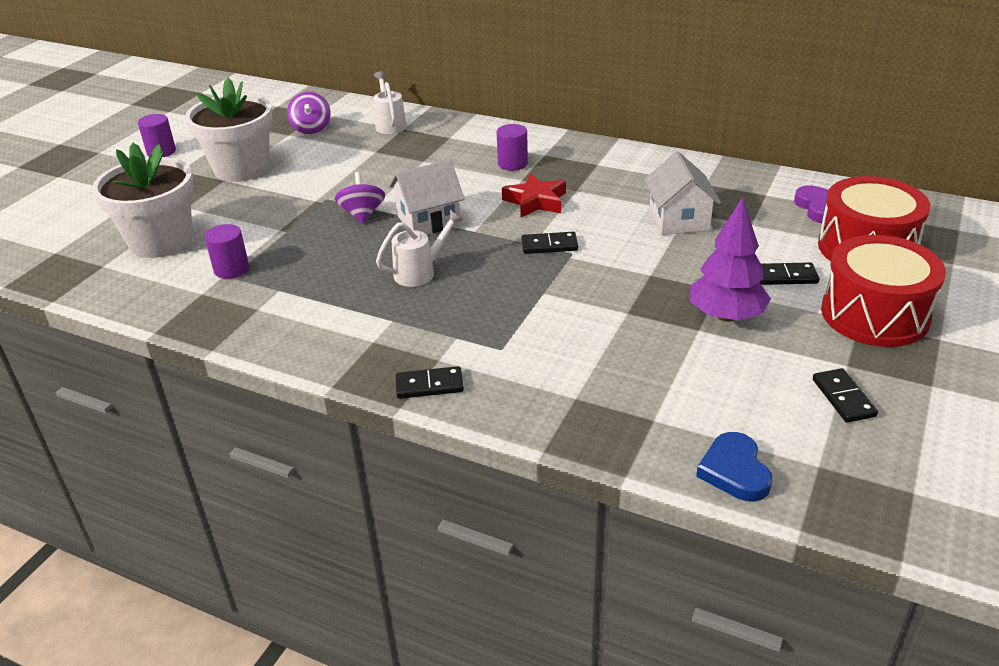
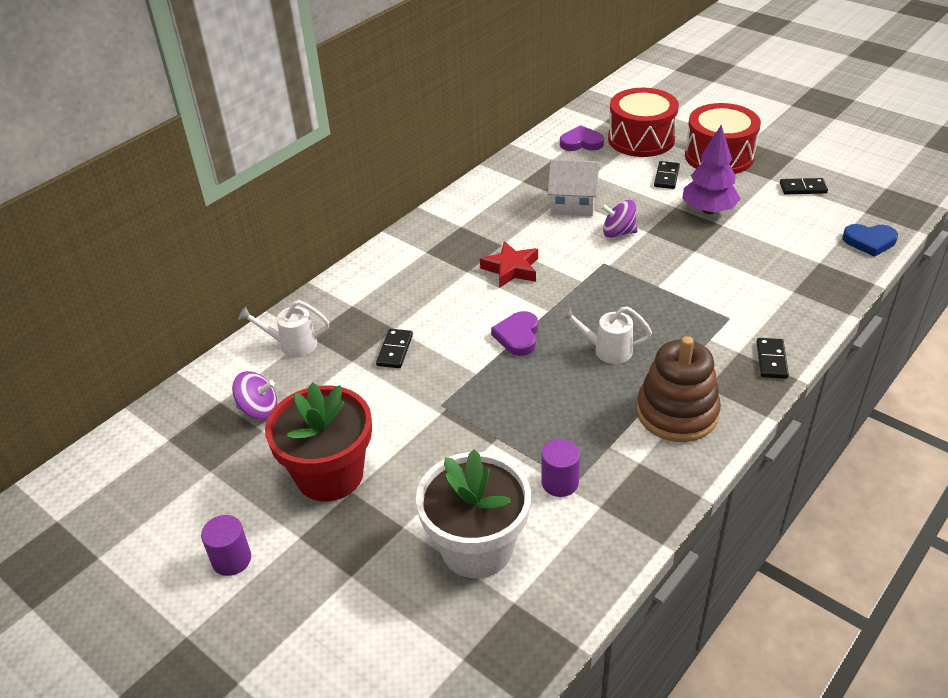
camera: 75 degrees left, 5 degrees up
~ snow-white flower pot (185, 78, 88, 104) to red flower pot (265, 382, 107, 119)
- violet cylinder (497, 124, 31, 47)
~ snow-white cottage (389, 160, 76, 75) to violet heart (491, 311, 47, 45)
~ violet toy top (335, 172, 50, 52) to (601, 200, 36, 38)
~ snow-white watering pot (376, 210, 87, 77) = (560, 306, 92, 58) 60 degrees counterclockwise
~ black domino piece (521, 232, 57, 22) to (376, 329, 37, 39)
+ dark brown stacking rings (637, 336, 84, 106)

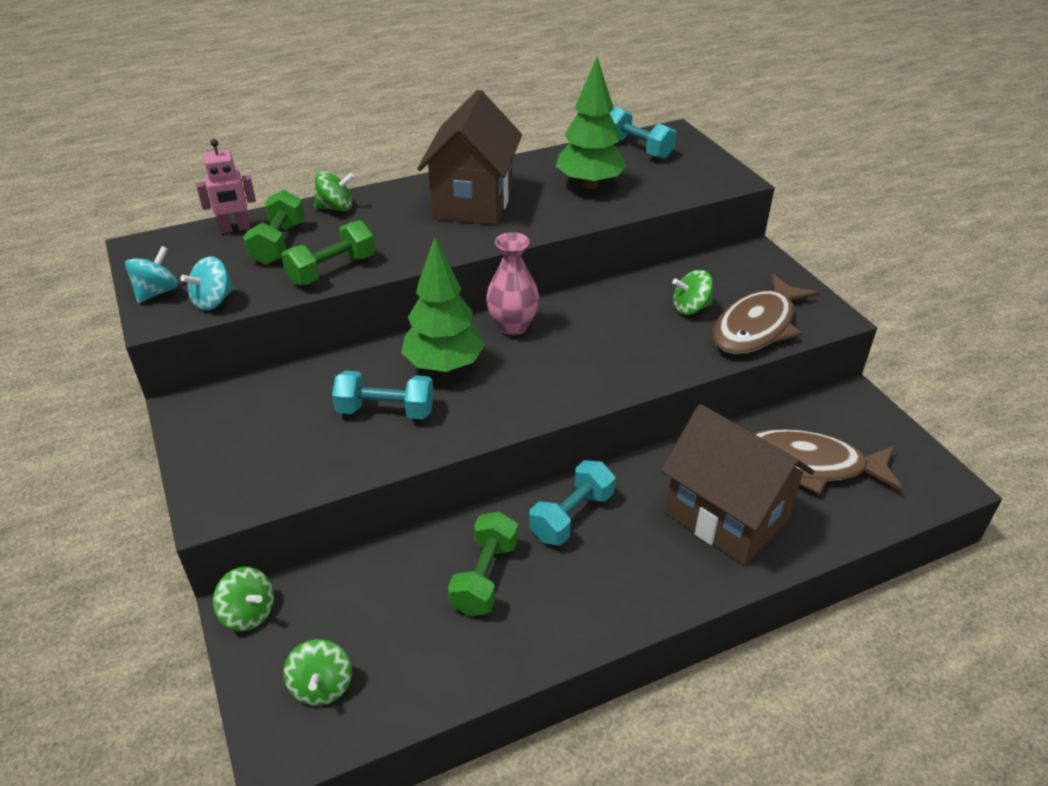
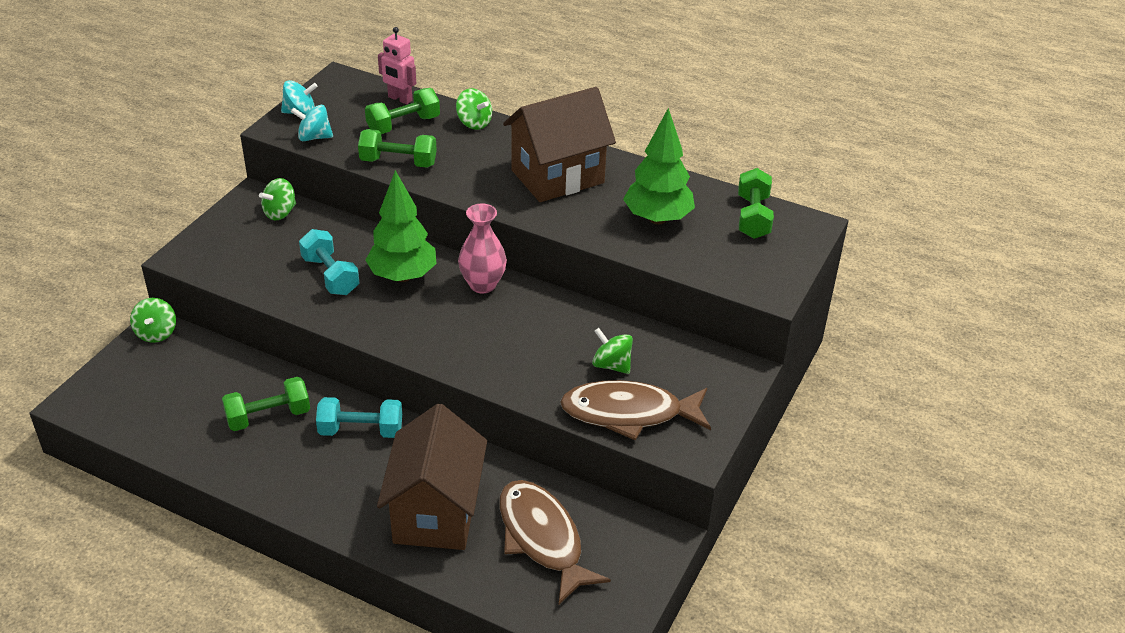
camera: 50 degrees right, 0 degrees up
~ aqua free weight (610, 107, 66, 52) to green free weight (738, 168, 36, 71)
~ green toy top (283, 639, 69, 67) to (259, 178, 37, 43)

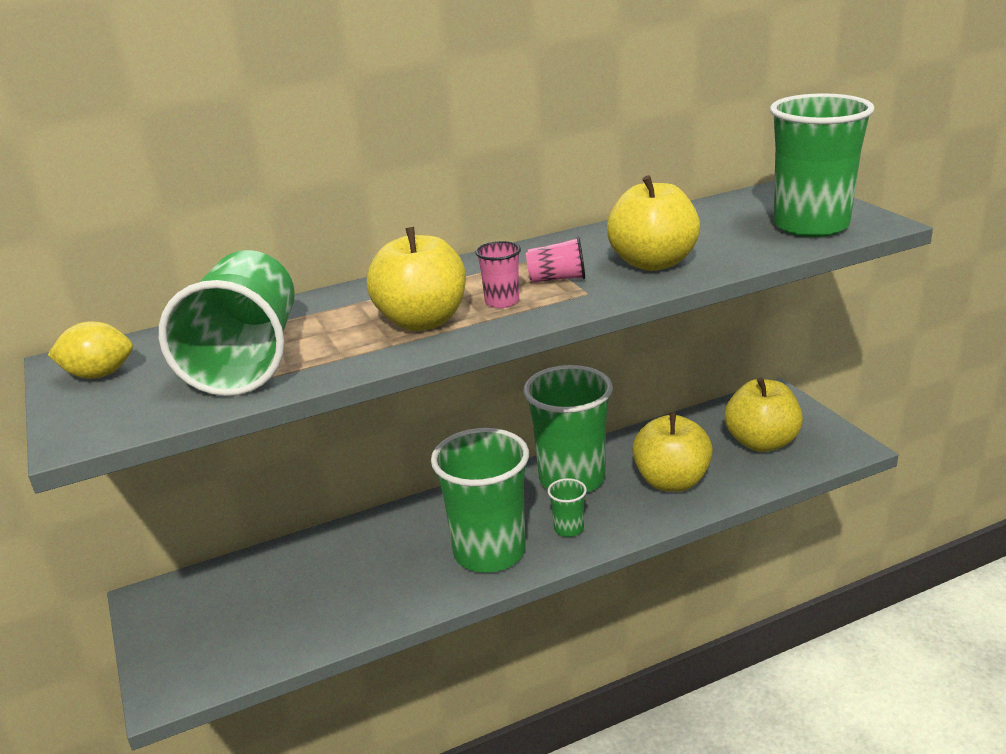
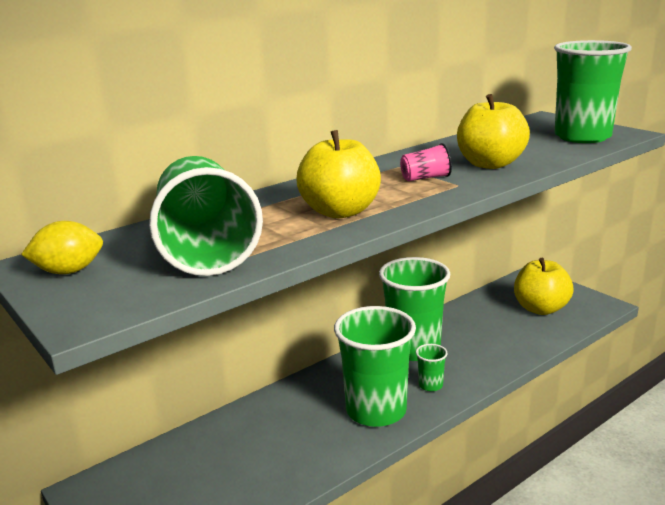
camera: 15 degrees left, 5 degrees down
- pink beaker (476, 241, 45, 67)
- golden apple (632, 412, 81, 80)

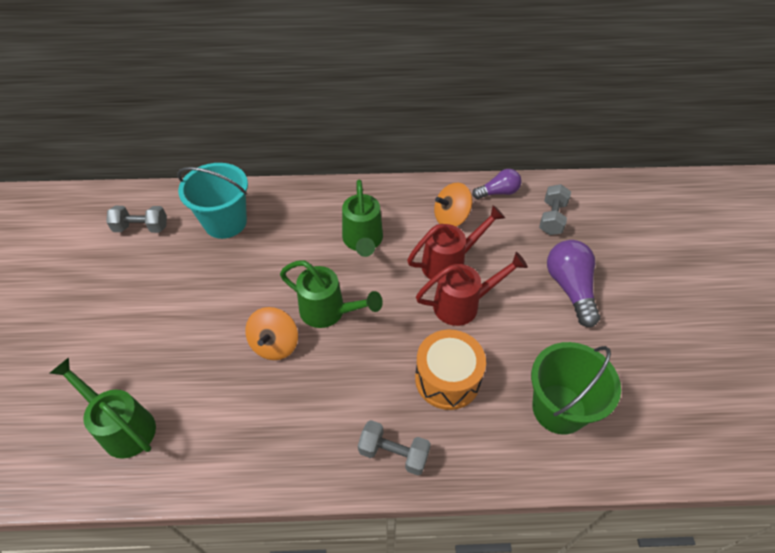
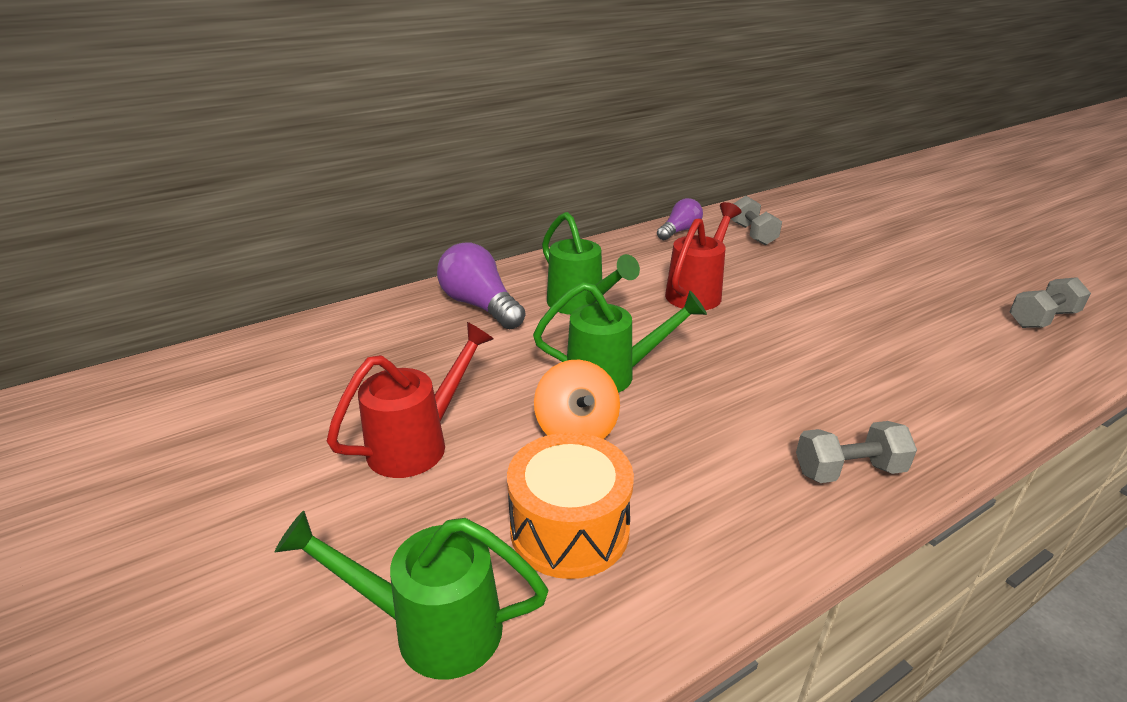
camera: 30 degrees left, 20 degrees down
- aqua sand bucket (177, 163, 71, 76)
- bright orange toy top (434, 183, 38, 44)
~ gray free weight (106, 206, 61, 27) to (1010, 277, 81, 51)
~ violet lightbulb (547, 240, 53, 87) to (437, 242, 89, 87)
~ red watering pot (416, 252, 112, 74) to (327, 322, 167, 156)
~ bright orange snare drum (415, 330, 71, 80) to (507, 432, 127, 147)
- green sand bucket (531, 342, 90, 93)

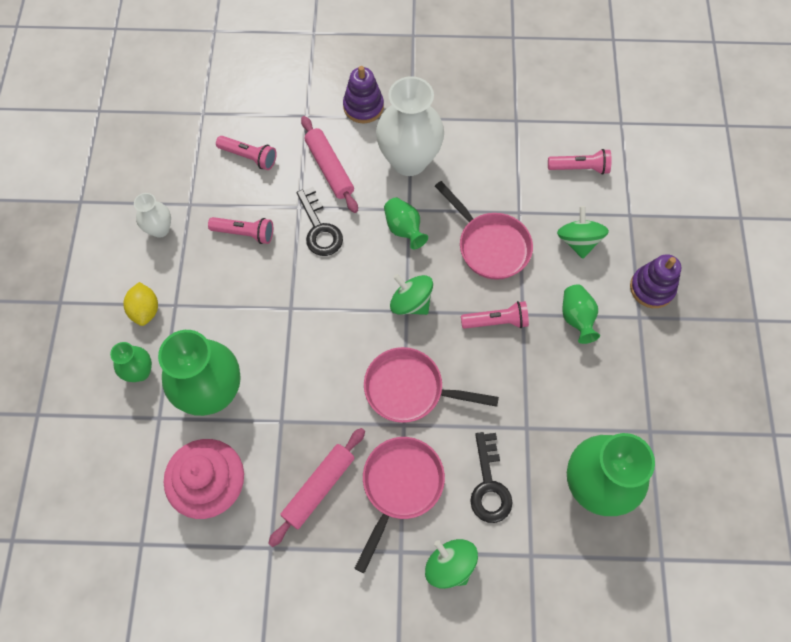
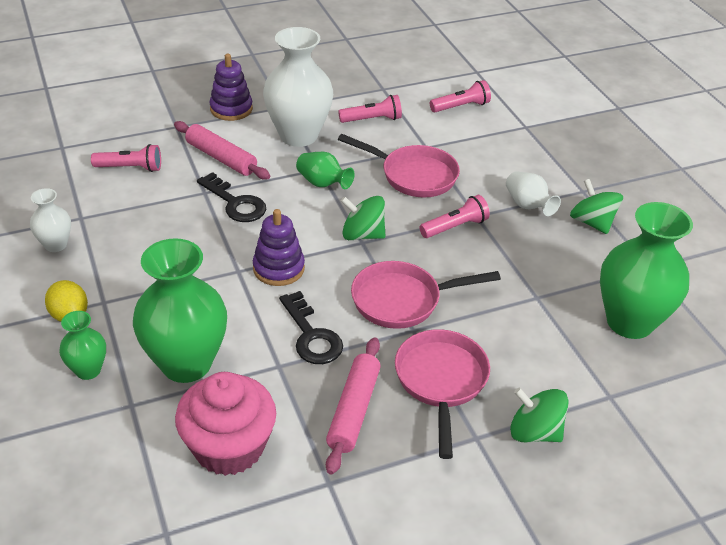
camera: 25 degrees left, 25 degrees down
~ green toy top (557, 206, 52, 53) to (570, 179, 53, 55)
~ pink pocket torch (208, 217, 65, 27) to (338, 95, 64, 28)
~ violet stacking rings (630, 254, 52, 54) to (253, 209, 52, 77)
~ green tall vase (562, 285, 38, 59) to snow-white tall vase (506, 171, 55, 45)
~ black key (470, 432, 43, 91) to (279, 291, 64, 73)

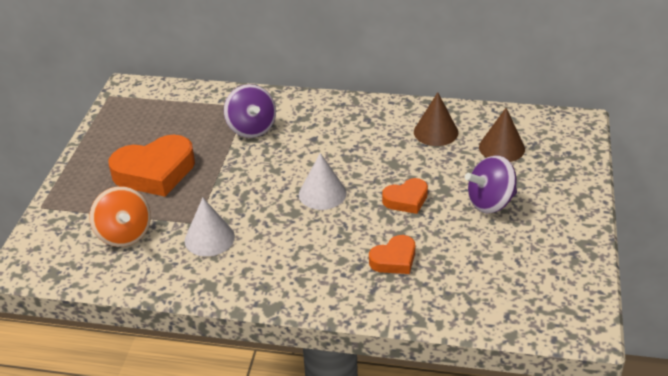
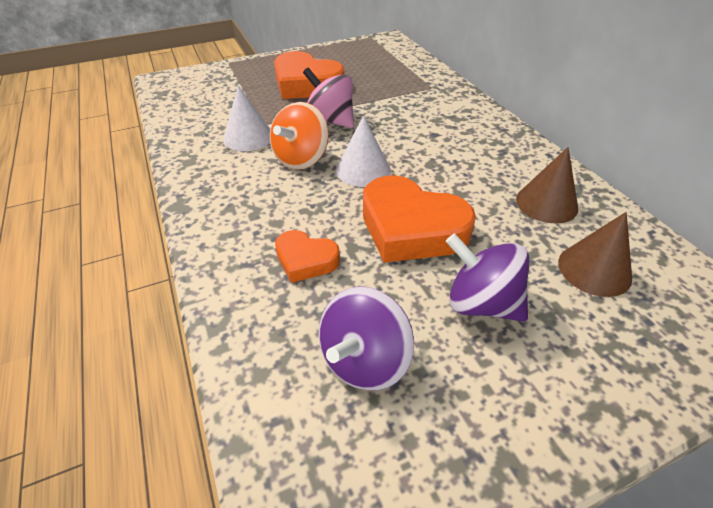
camera: 55 degrees right, 5 degrees up
~ violet toy top (224, 84, 52, 54) to (319, 286, 95, 105)
~ bright orange heart (382, 178, 46, 36) = (363, 175, 113, 88) x1.84
~ bright orange toy top (90, 186, 61, 61) to (270, 102, 59, 68)
+ pink toy top (303, 67, 51, 61)

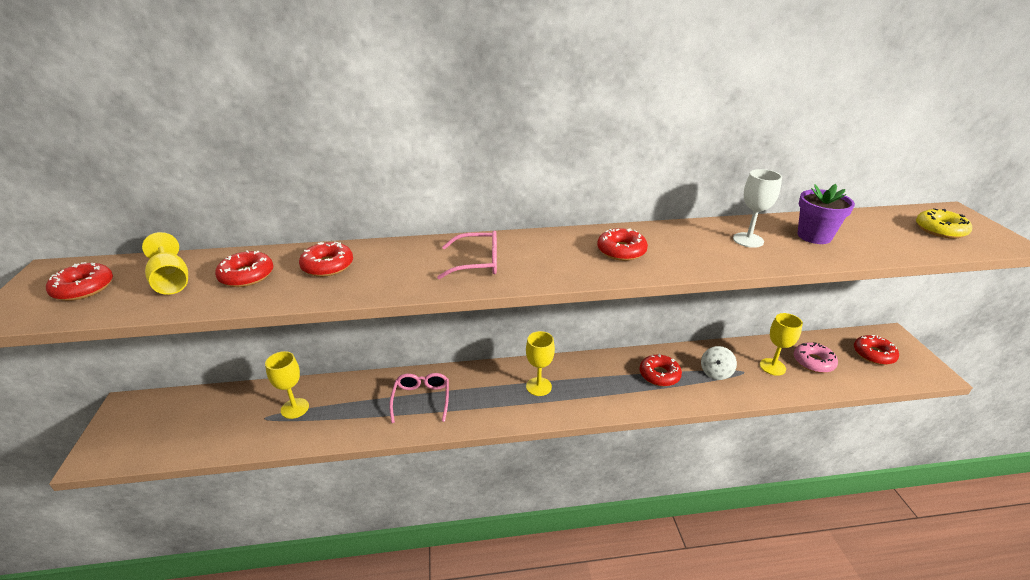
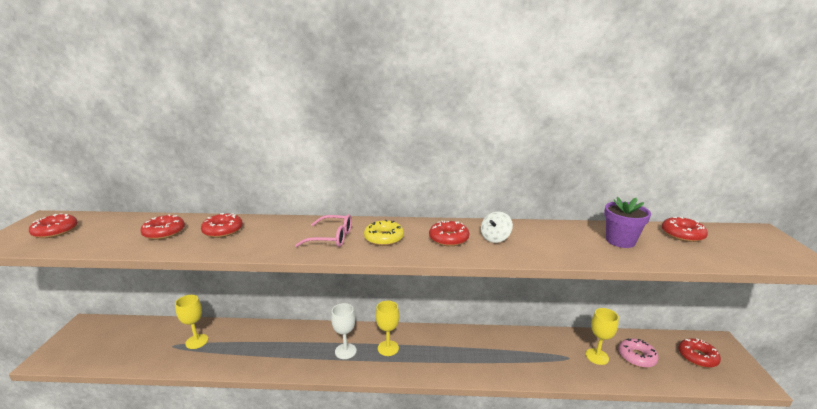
camera: 10 degrees right, 10 degrees down
~ snow-white chalice (733, 169, 49, 79) to (331, 303, 26, 56)
~ golden donut (916, 208, 56, 31) to (364, 220, 40, 26)
- golden chalice (142, 232, 46, 63)
~ snow-white toy top (701, 346, 36, 34) to (481, 211, 32, 32)
~ red donut (639, 354, 43, 32) to (662, 216, 46, 26)
- pink spectacles (389, 373, 60, 50)

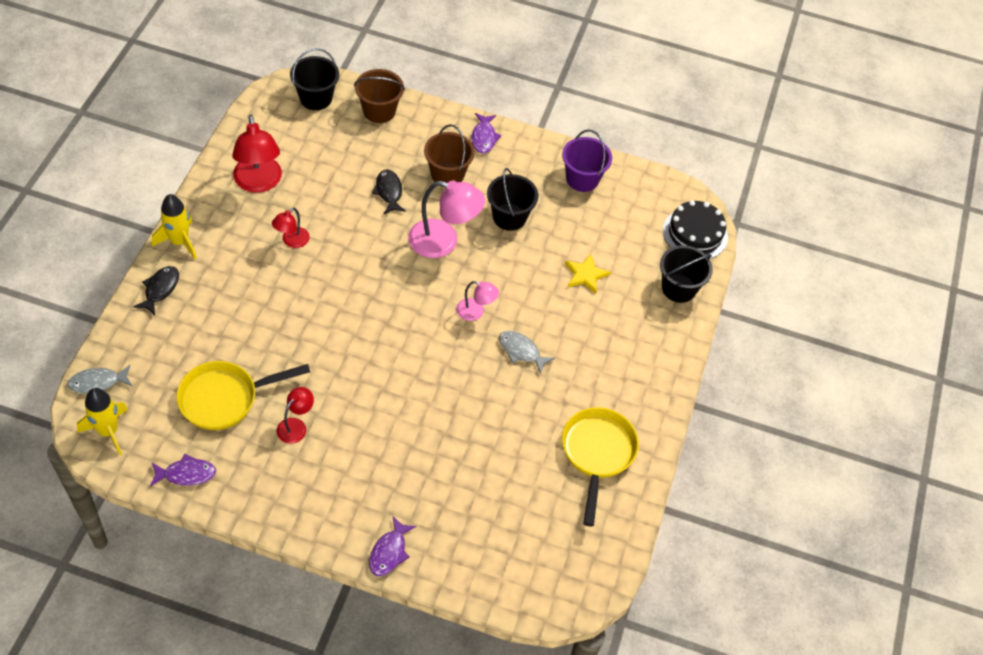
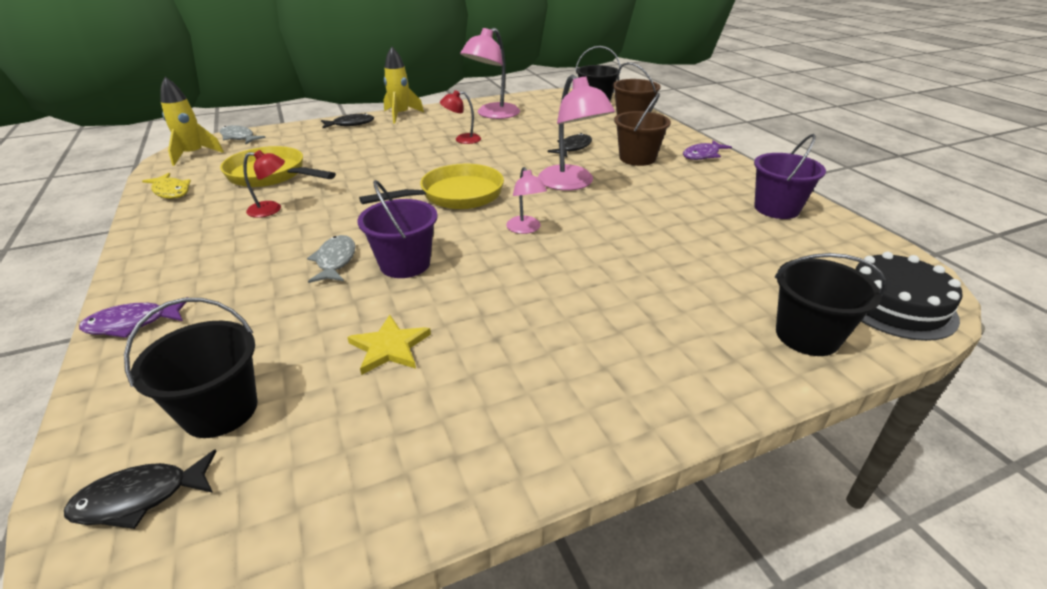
camera: 55 degrees right, 20 degrees down
~ red reading lamp (232, 115, 50, 78) to pink reading lamp (460, 28, 60, 91)
~ black sand bucket (487, 168, 51, 63) to (124, 298, 134, 140)
~ golden five-pointed star (565, 253, 46, 41) to (347, 315, 84, 60)
~ gray toy fish (499, 331, 56, 43) to (307, 235, 49, 48)
~ golden pan (562, 407, 77, 119) to (359, 164, 145, 45)
~ violet toy fish (150, 454, 66, 32) to golden toy fish (142, 173, 49, 26)
+ violet sand bucket (358, 180, 80, 98)
+ black toy fish (64, 449, 153, 80)

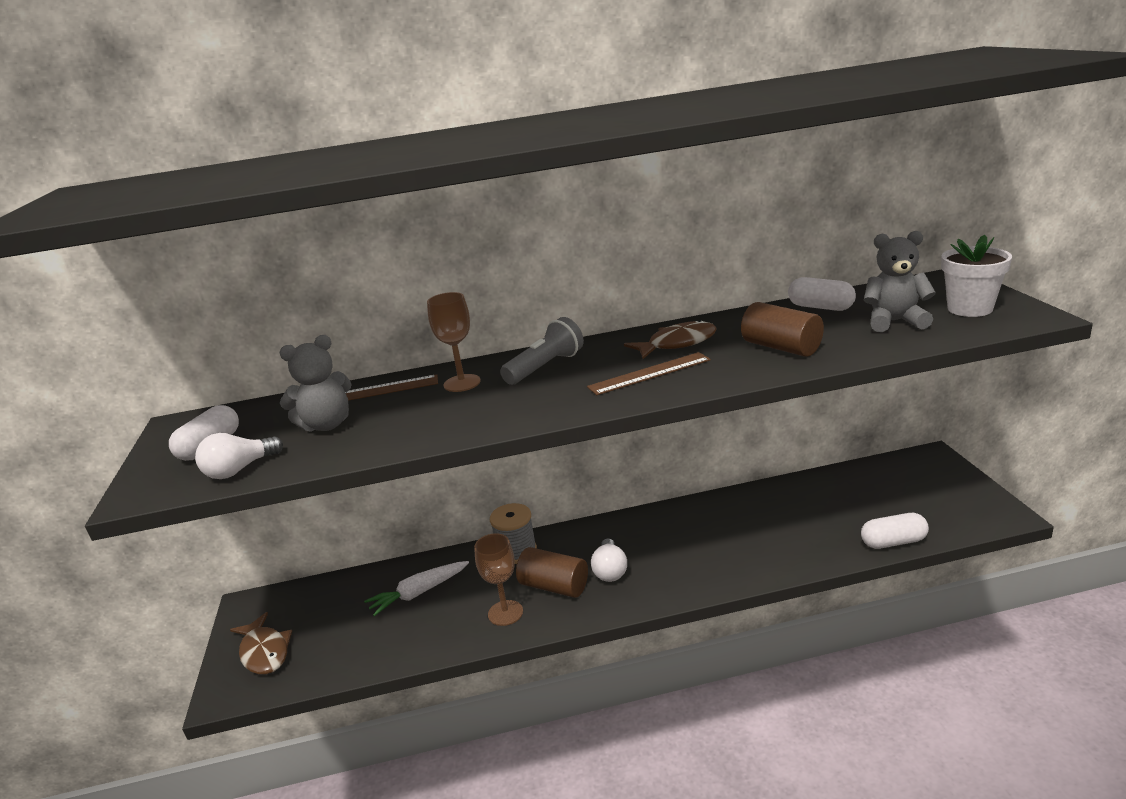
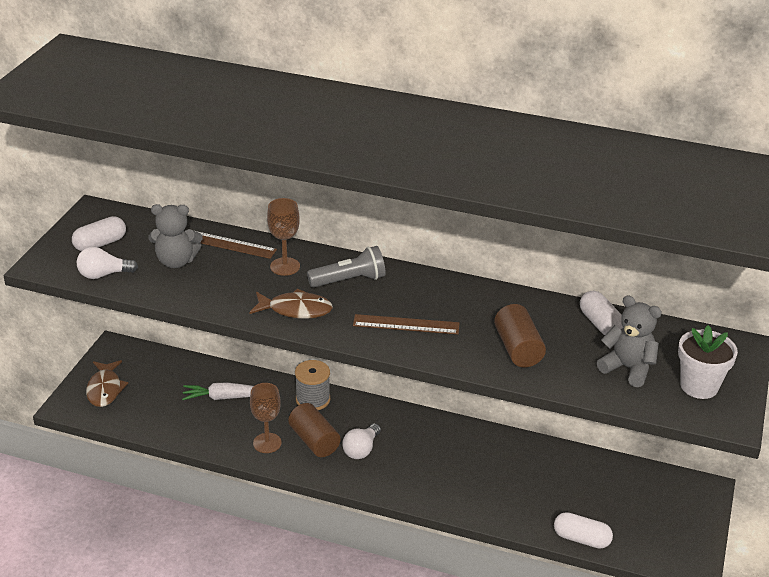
camera: 25 degrees right, 10 degrees up
~ dark brown toy fish (624, 320, 93, 39) to (249, 289, 84, 30)

